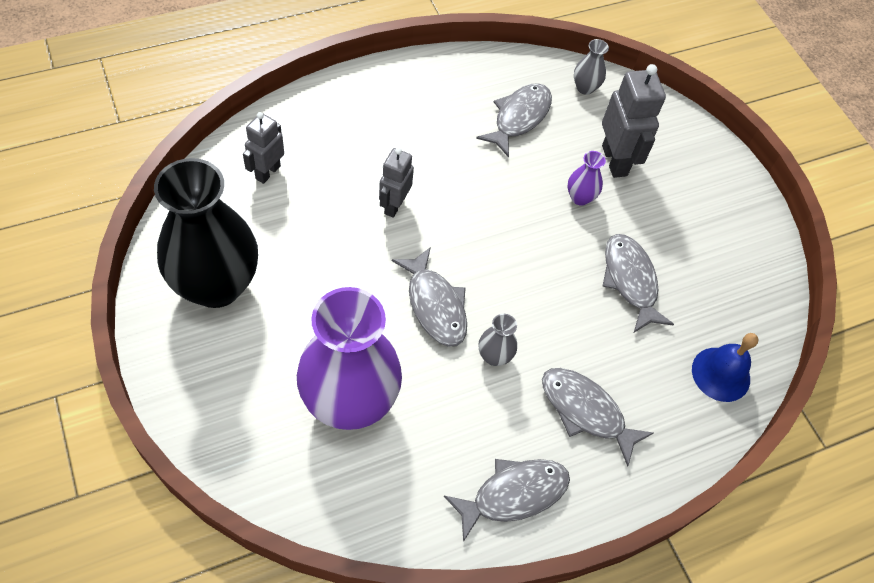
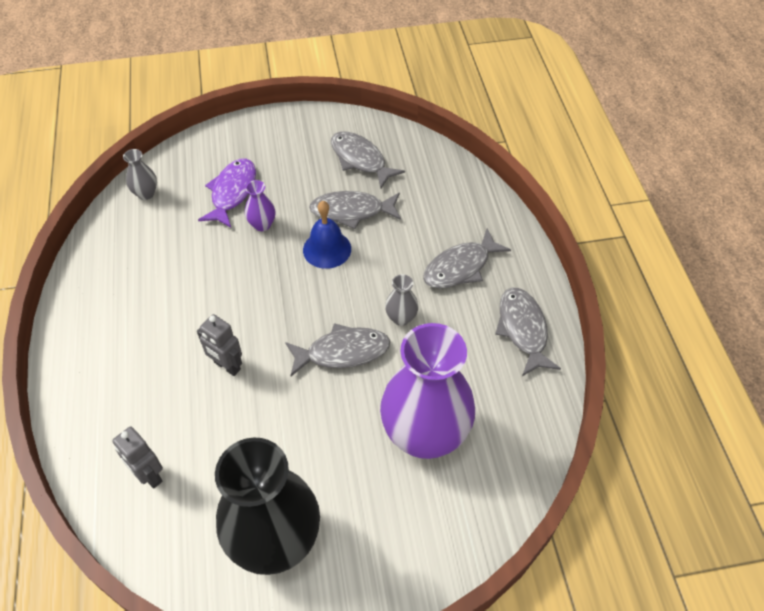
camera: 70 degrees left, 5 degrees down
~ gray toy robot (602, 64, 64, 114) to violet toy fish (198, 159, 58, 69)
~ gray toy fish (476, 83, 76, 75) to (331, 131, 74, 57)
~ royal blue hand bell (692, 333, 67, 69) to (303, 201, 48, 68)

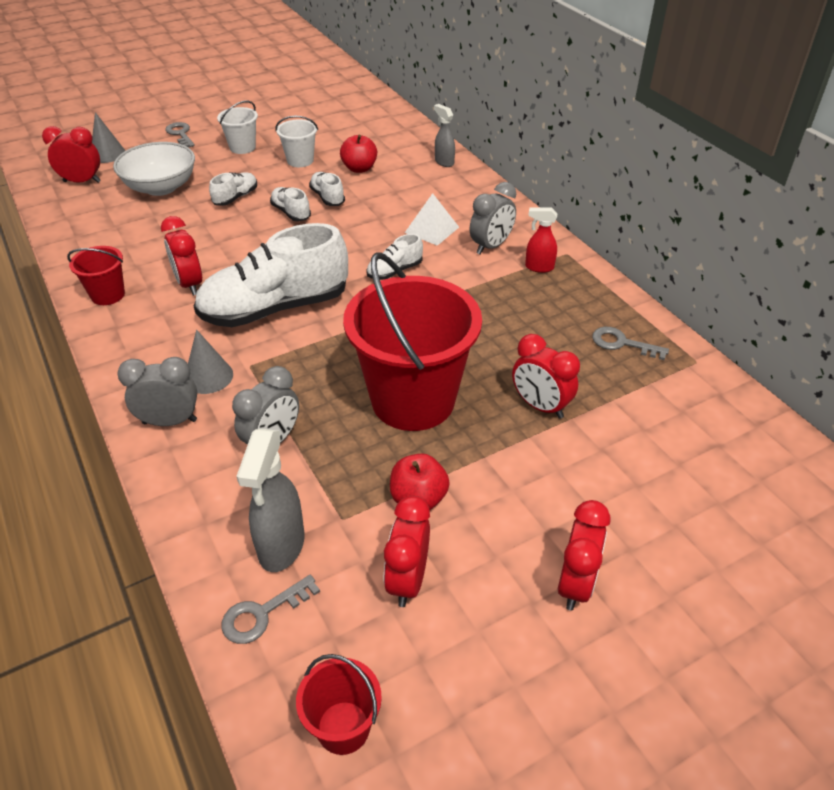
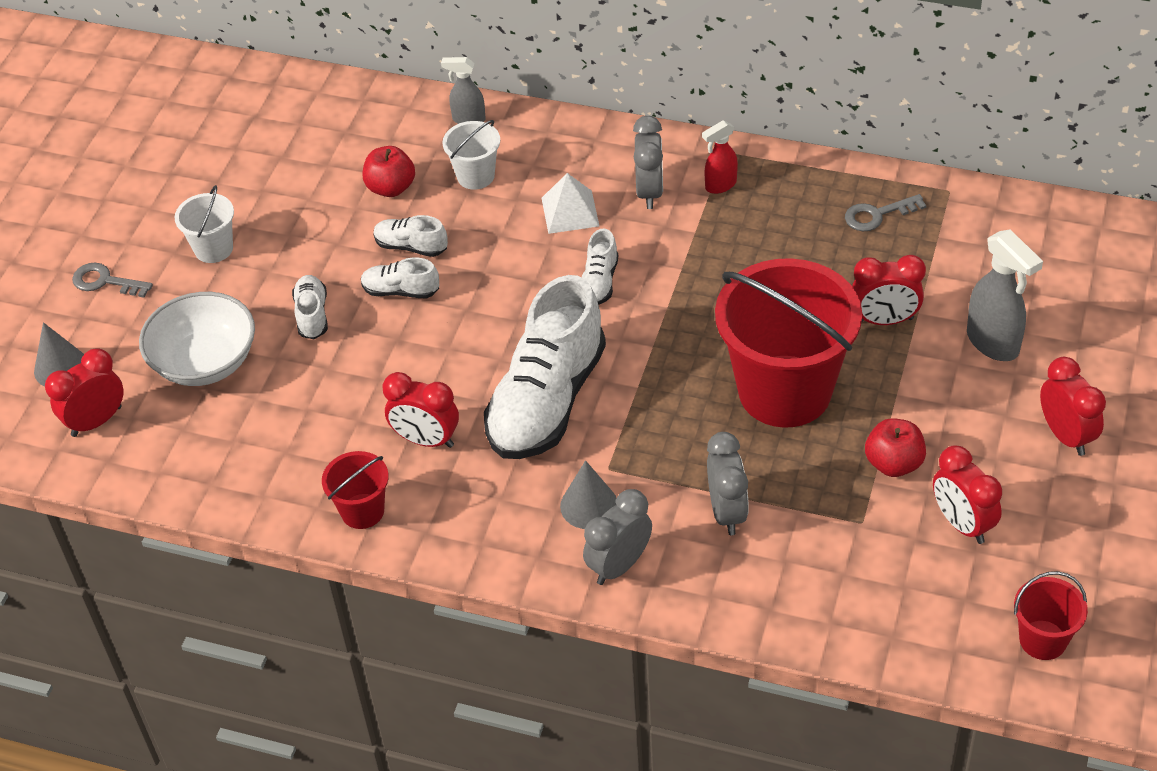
camera: 40 degrees left, 5 degrees up
~ snow-white sand bucket (275, 116, 43, 51) to (442, 120, 58, 70)
~ gray spray cleaner (236, 429, 69, 143) to (967, 230, 76, 131)
- gray key (221, 575, 99, 69)

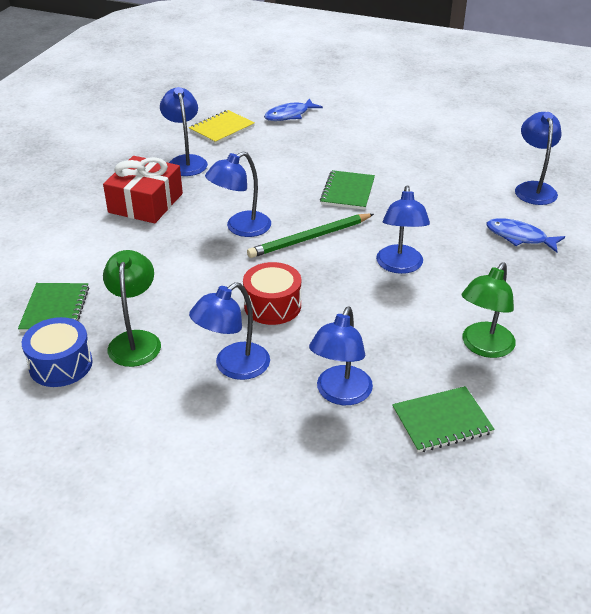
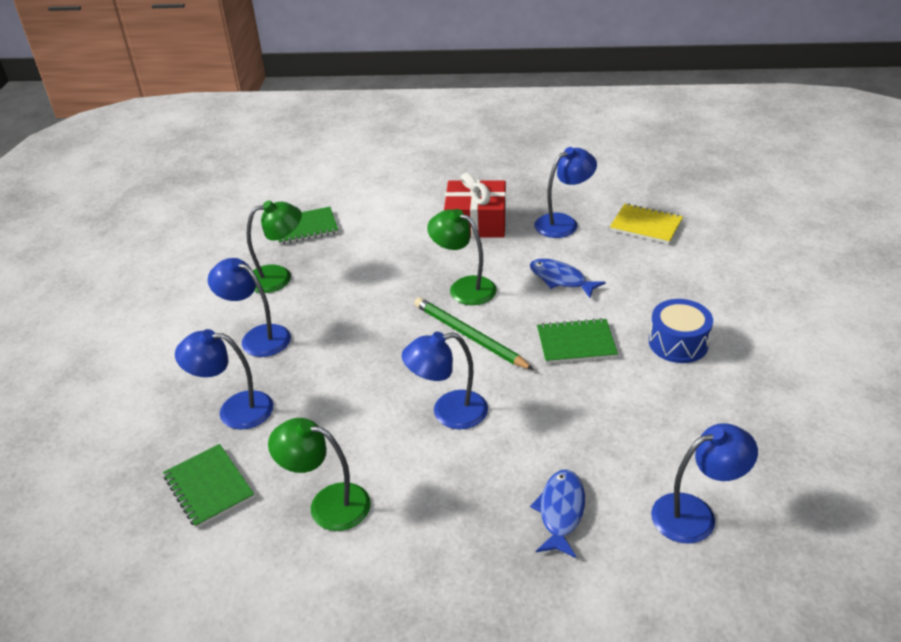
camera: 75 degrees right, 0 degrees up
~ royal blue toy fish (264, 98, 59, 23) to (530, 258, 76, 40)
~ royal blue reading lamp (205, 151, 66, 86) to green reading lamp (427, 209, 70, 96)
- red snare drum (243, 262, 58, 63)
~ royal blue snare drum (22, 317, 71, 70) to (649, 299, 64, 64)

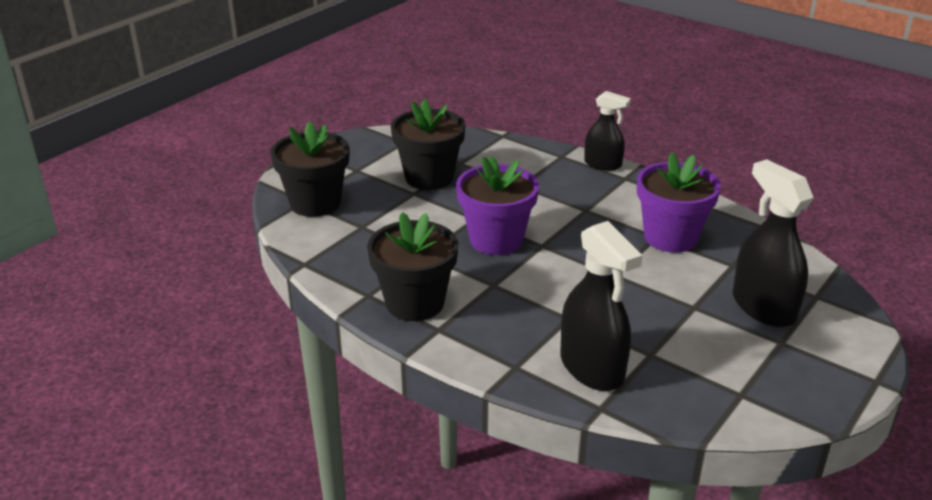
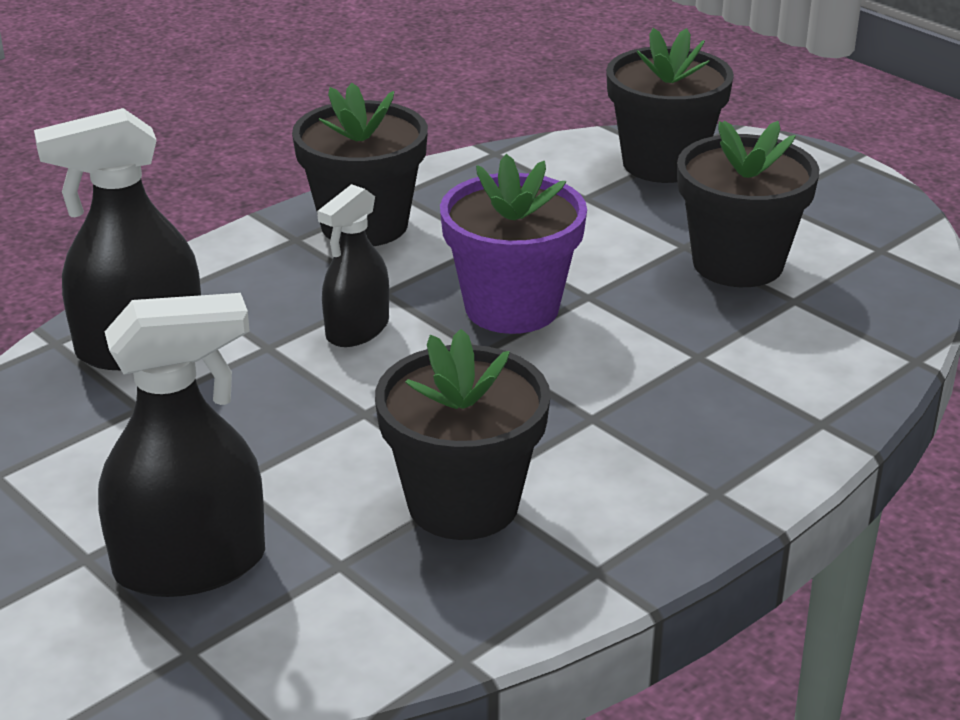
camera: 100 degrees right, 0 degrees up
~ black spray cleaner (584, 91, 47, 80) to (317, 184, 72, 163)
~ violet flower pot (637, 152, 84, 101) to black flower pot (375, 329, 176, 211)

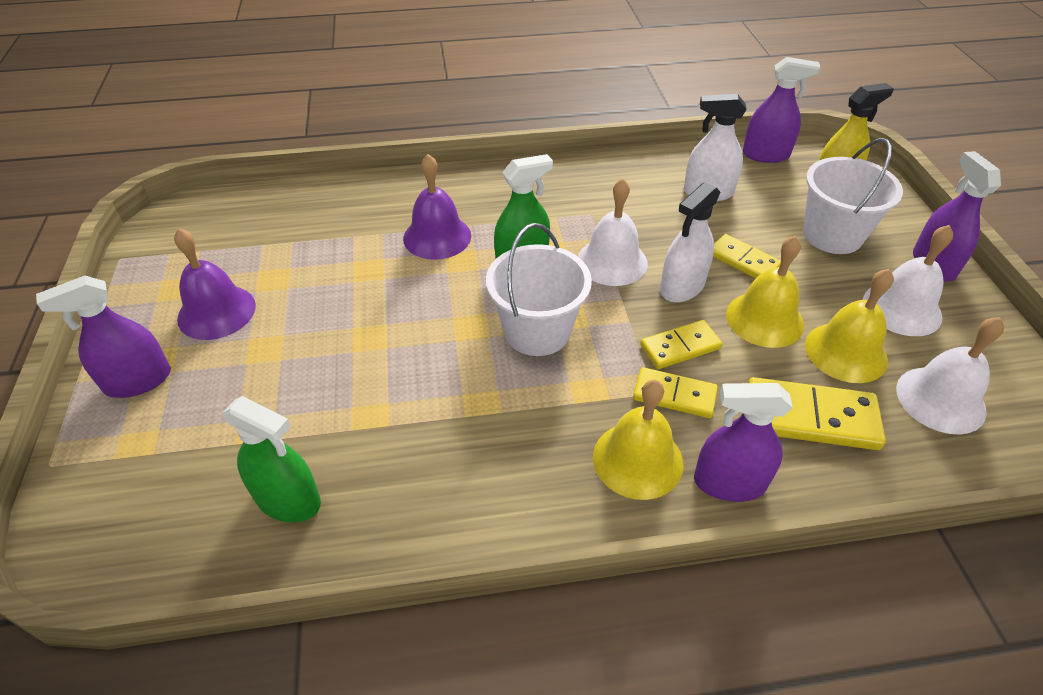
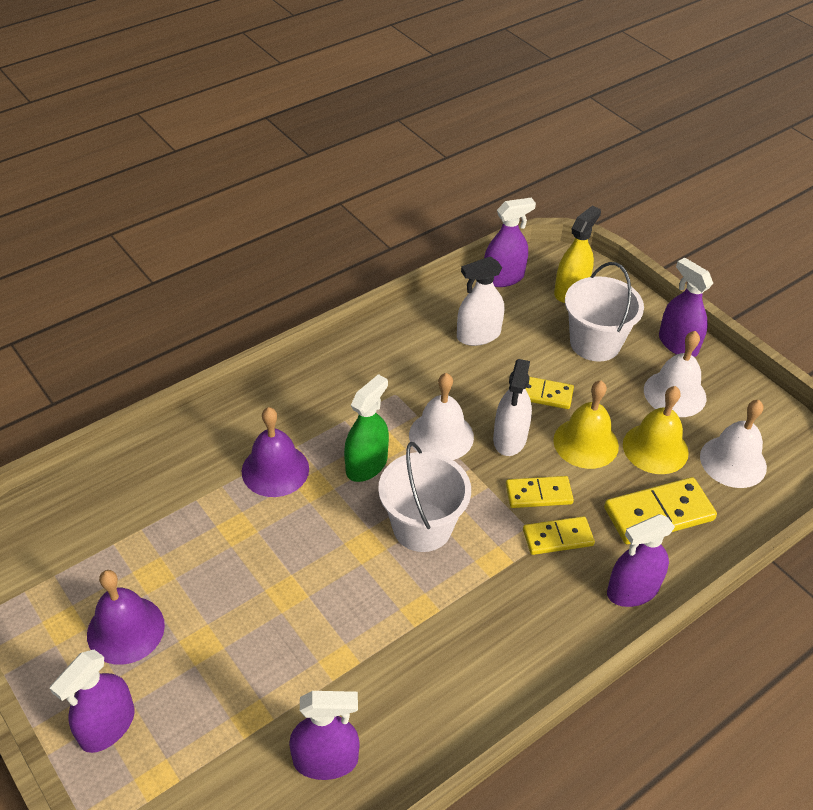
camera: 30 degrees left, 0 degrees up
~ golden domino piece (640, 320, 82, 49) = (506, 476, 68, 32) 45 degrees clockwise
- golden hand bell (593, 379, 90, 121)
~ green spray cleaner (223, 396, 98, 127) to violet spray cleaner (289, 691, 70, 89)

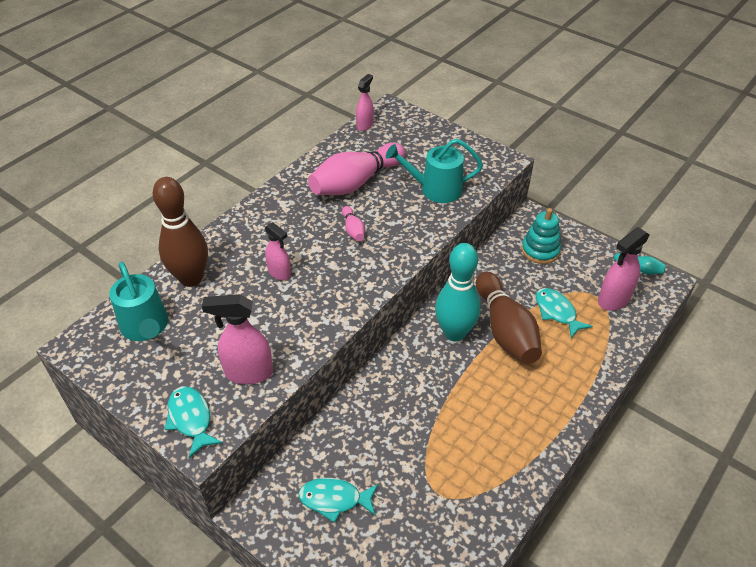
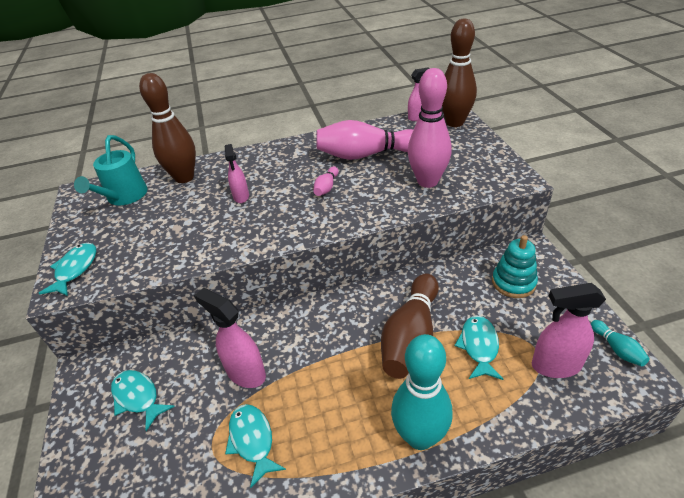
camera: 40 degrees right, 5 degrees down
~ aqua watering pot (386, 139, 97, 64) to pink bowling pin (408, 68, 44, 120)
~ aqua bowling pin (435, 243, 46, 98) to (391, 334, 62, 116)
~ pink spray cleaner (202, 294, 71, 90) to (194, 288, 72, 100)
+ dark brown bowling pin (442, 19, 35, 108)
+ aqua toy fish (225, 404, 61, 84)

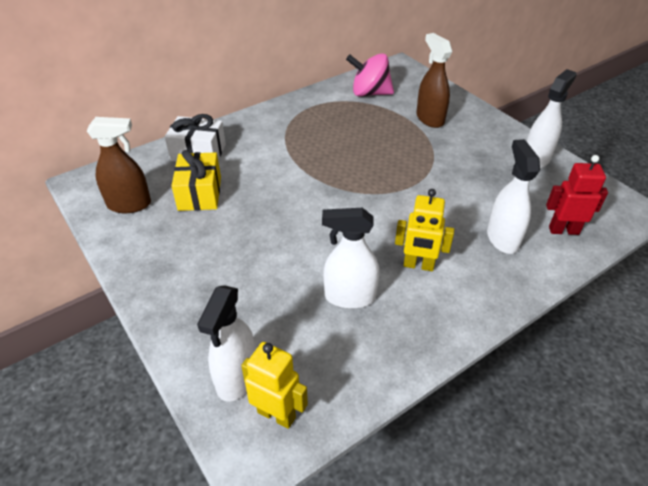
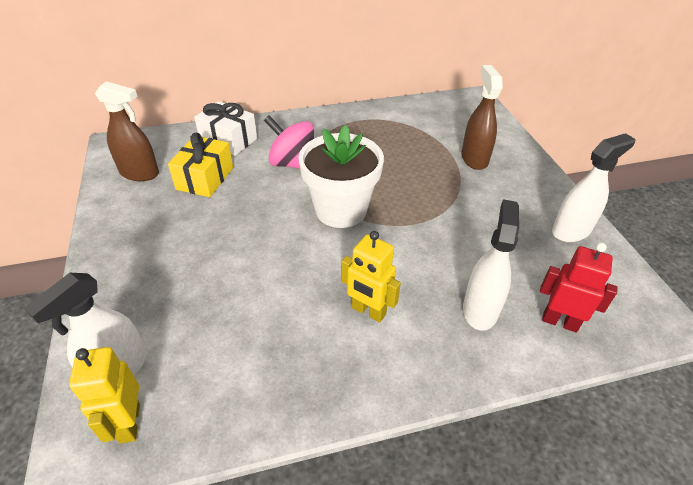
camera: 20 degrees right, 0 degrees up
~ pink toy top (346, 53, 48, 44) to (264, 115, 50, 54)
- snow-white spray cleaner (322, 208, 58, 101)
~ golden toy robot (241, 342, 67, 87) = (69, 347, 71, 97) 150 degrees counterclockwise
+ snow-white flower pot (299, 125, 85, 103)

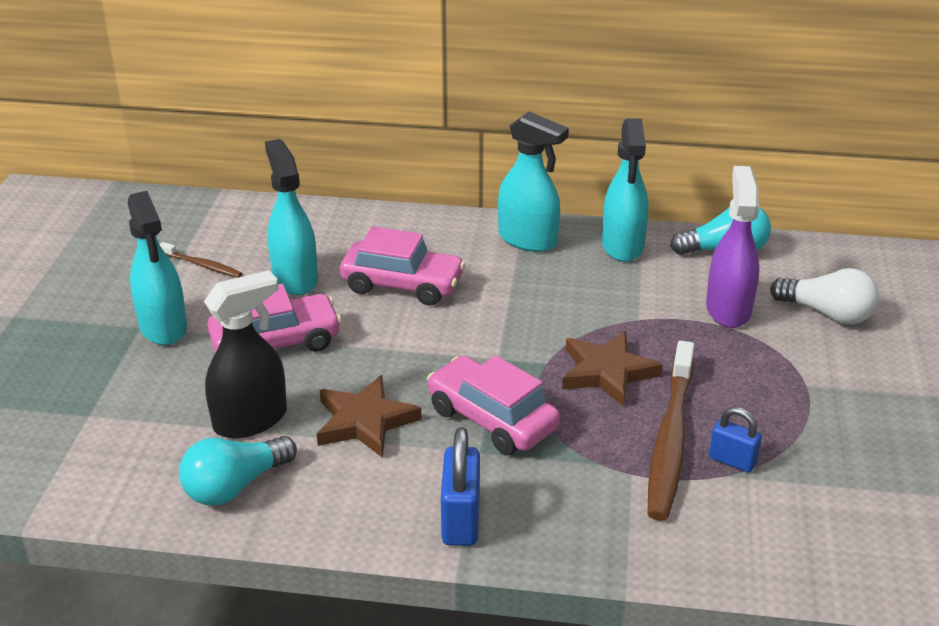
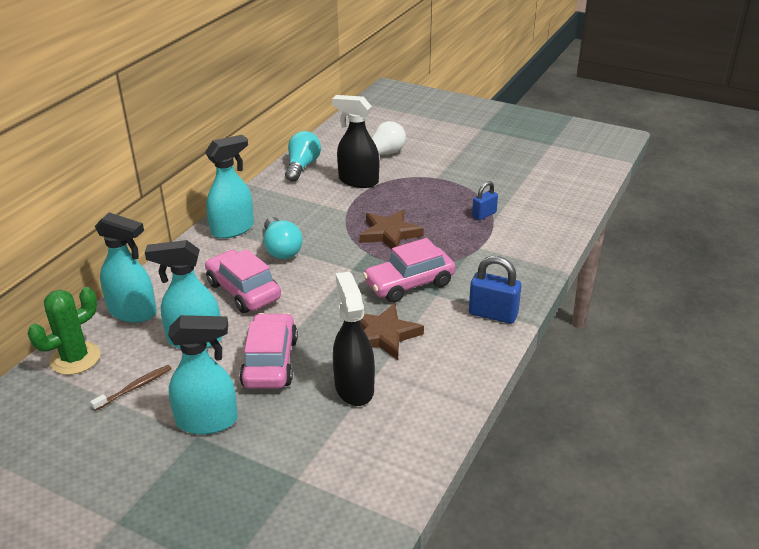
camera: 70 degrees left, 0 degrees up
~ aqua spray cleaner (602, 118, 46, 144) to (95, 212, 62, 111)
~ violet spray cleaner (706, 166, 53, 162) to black spray cleaner (332, 95, 47, 93)
~ pink car (340, 226, 125, 79) = (205, 249, 76, 64) 75 degrees counterclockwise
- dark brown tooth brush (648, 341, 47, 180)
~ aqua lightbulb (179, 436, 118, 70) to (264, 217, 39, 42)
+ green prickly plant (28, 287, 73, 88)

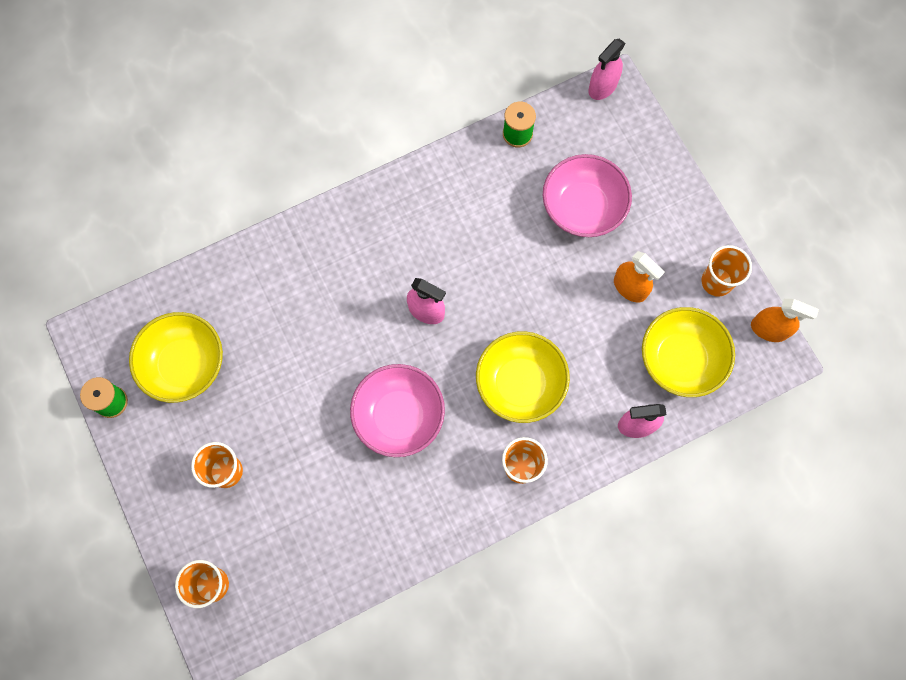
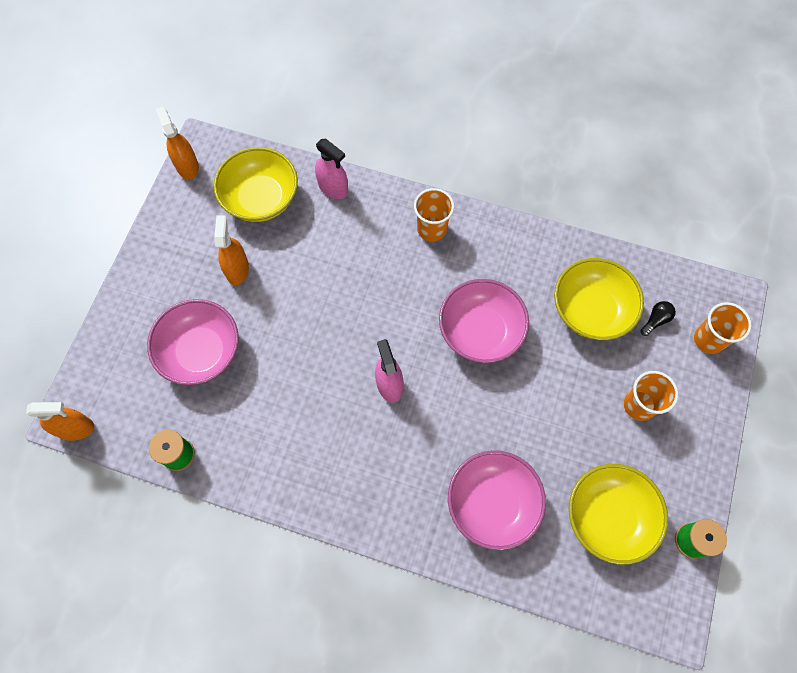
camera: 135 degrees left, 5 degrees down
~ pink spray cleaner (588, 38, 38, 62) to bright orange spray cleaner (26, 402, 68, 39)
- bright orange beaker (702, 245, 50, 52)
~ golden bowl (476, 331, 94, 92) to (554, 258, 90, 82)
+ black lightbulb (641, 301, 35, 35)
+ pink bowl (448, 450, 98, 100)

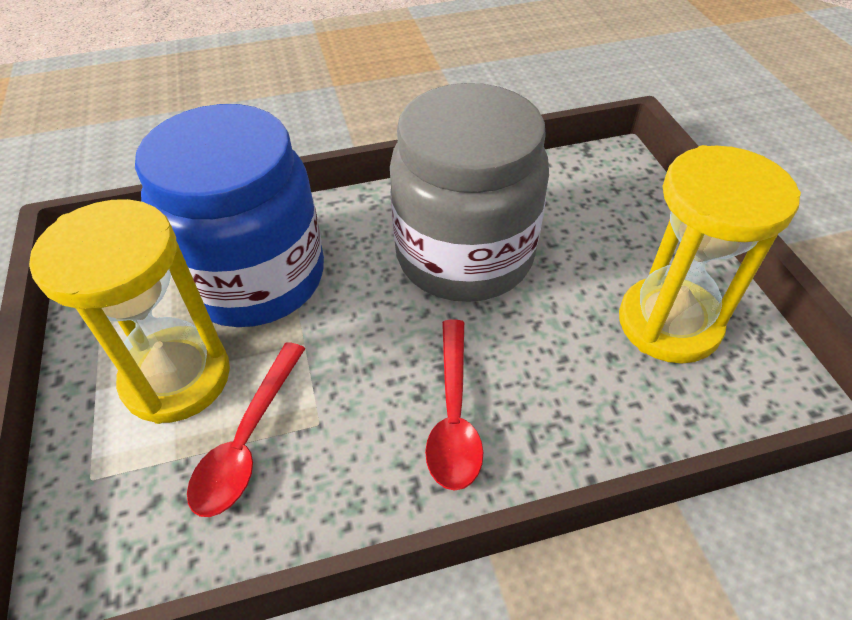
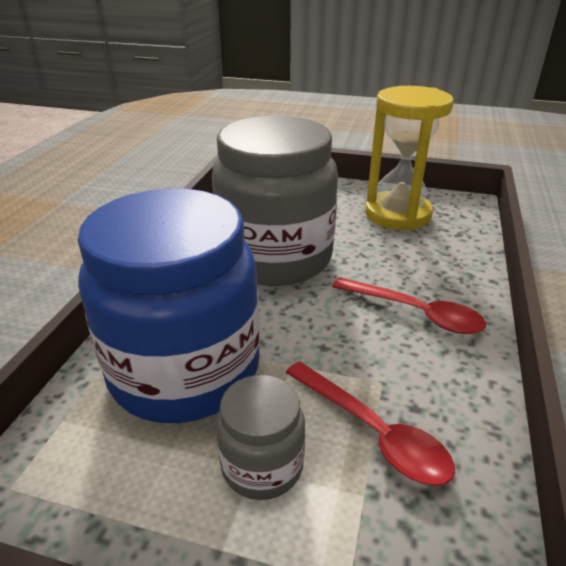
camera: 60 degrees left, 15 degrees down
~ golden hourglass (29, 199, 201, 225) to gray jam jar (216, 375, 89, 125)

